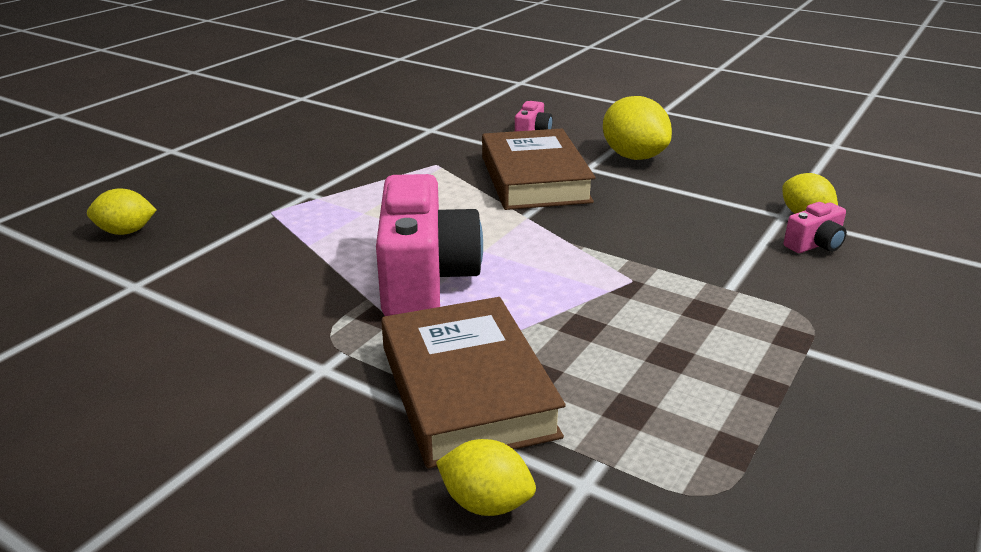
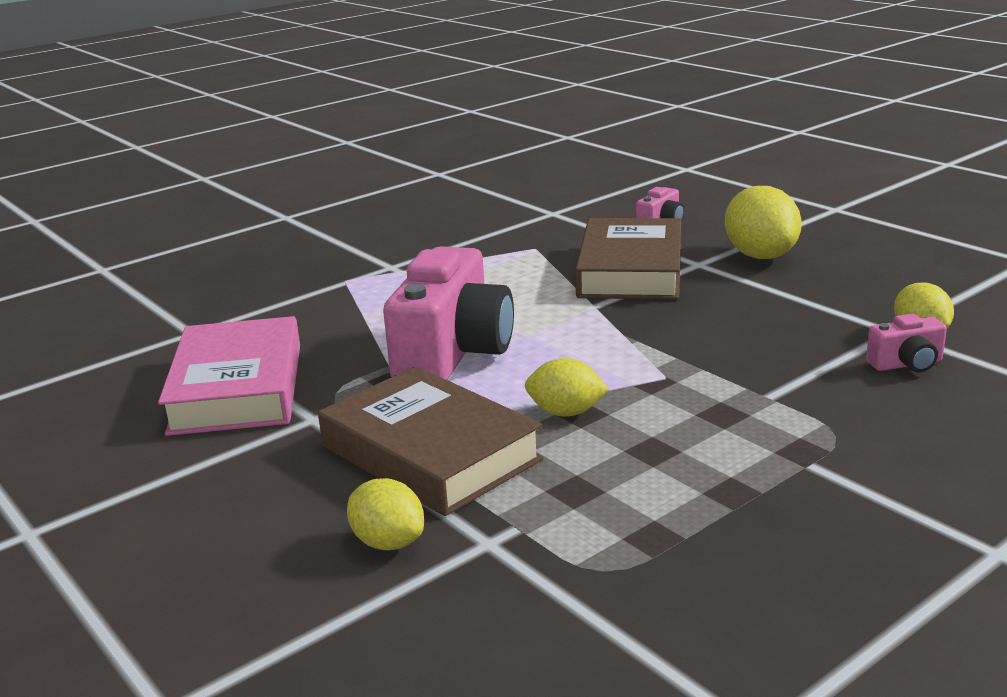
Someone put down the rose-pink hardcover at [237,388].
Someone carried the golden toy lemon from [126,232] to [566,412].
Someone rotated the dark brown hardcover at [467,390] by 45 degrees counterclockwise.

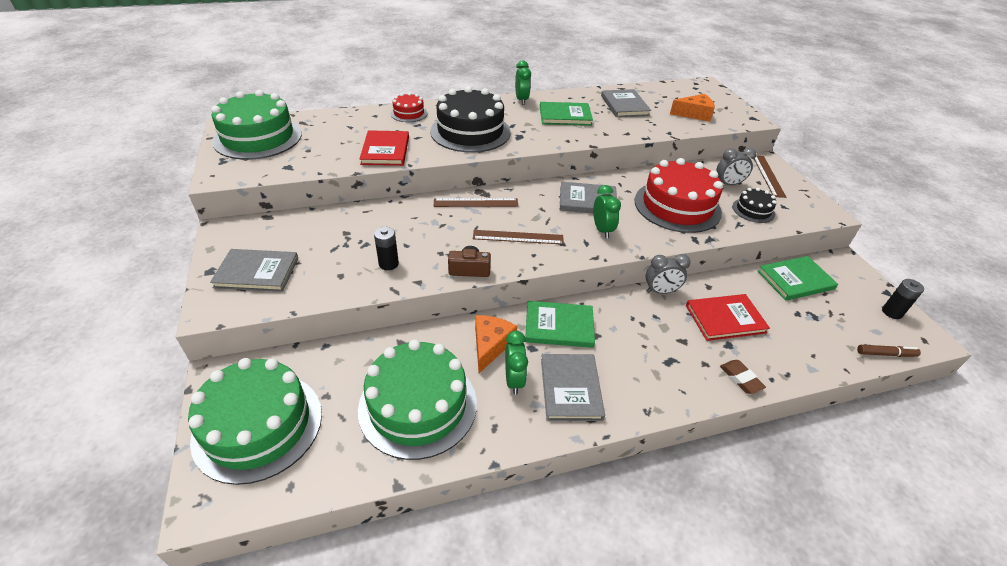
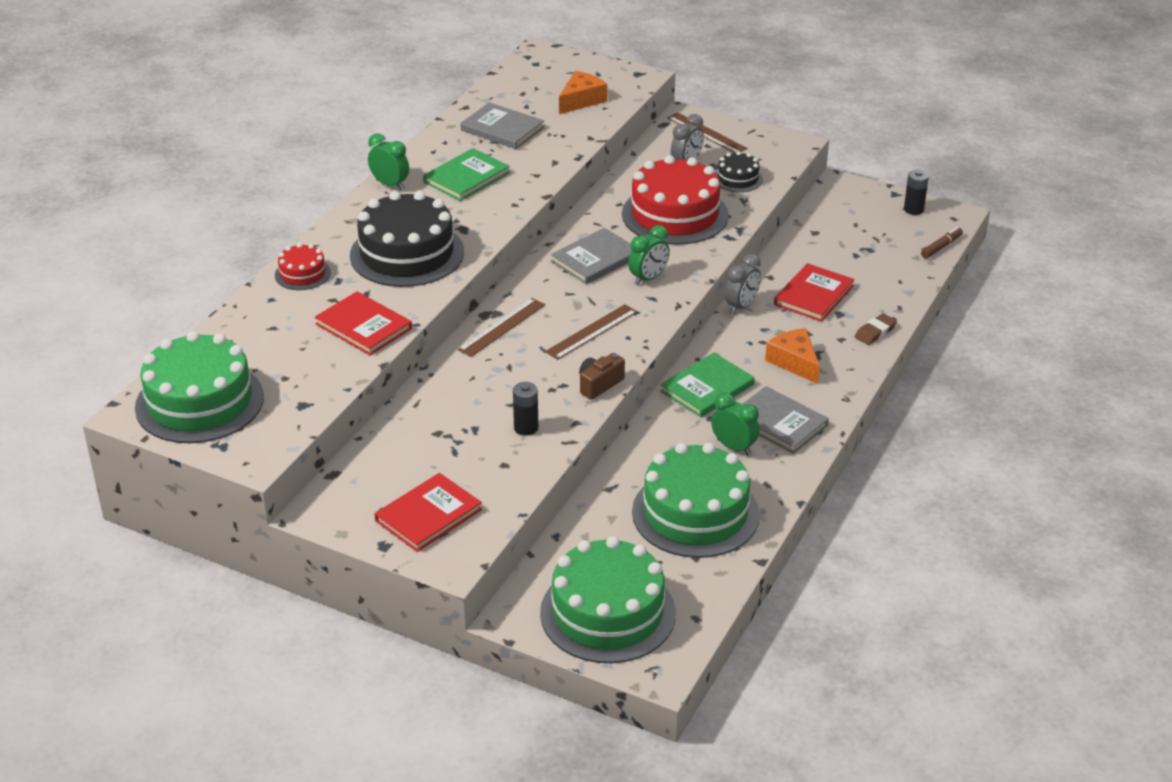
Someone took away the leaf-green hardcover at [795,280].
Someone carried the orange piece of cheese from [490,345] to [794,362].
Someone repainted the gray hardcover at [257,272], which became the red hardcover at [428,515].
Someone rotated the leaf-green alarm clock at [602,230] by 105 degrees clockwise.
Someone rotated the dark brown gum eraser at [741,378] by 60 degrees counterclockwise.

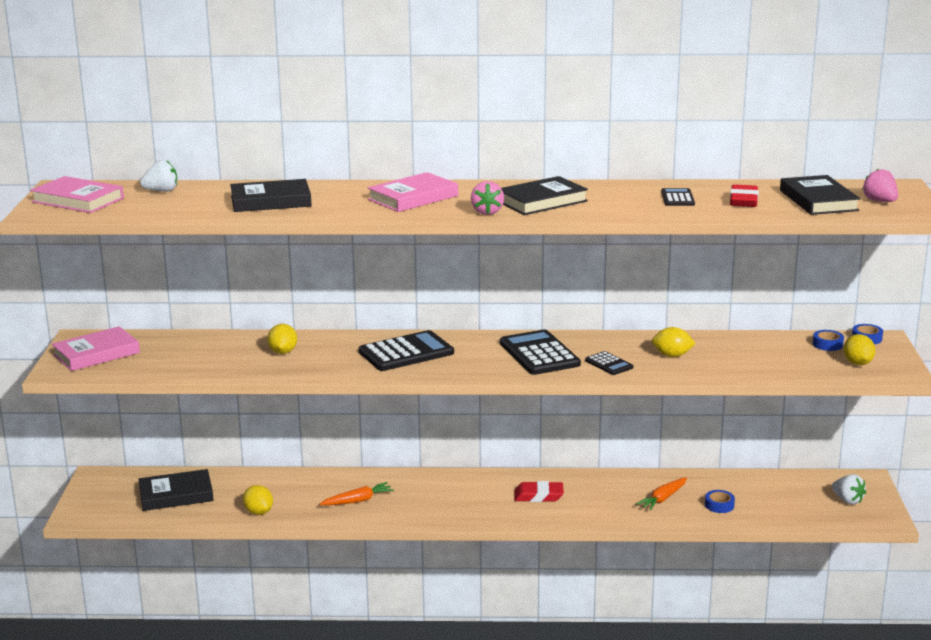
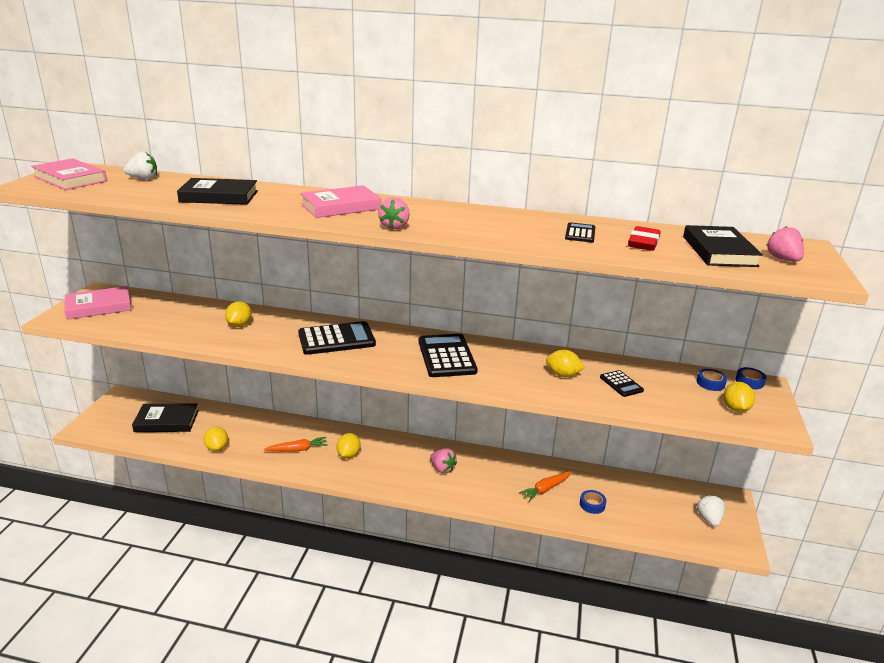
Someone took away the ebony hardcover at [541,201].
Someone put down the golden toy lemon at [348,455].
Someone carried the ebony adding machine from [609,364] to [621,384].
Someone swapped the red gum eraser at [538,496] for the rose-pink strawberry at [442,469].
Someone rotated the white strawberry at [847,500] by 150 degrees counterclockwise.

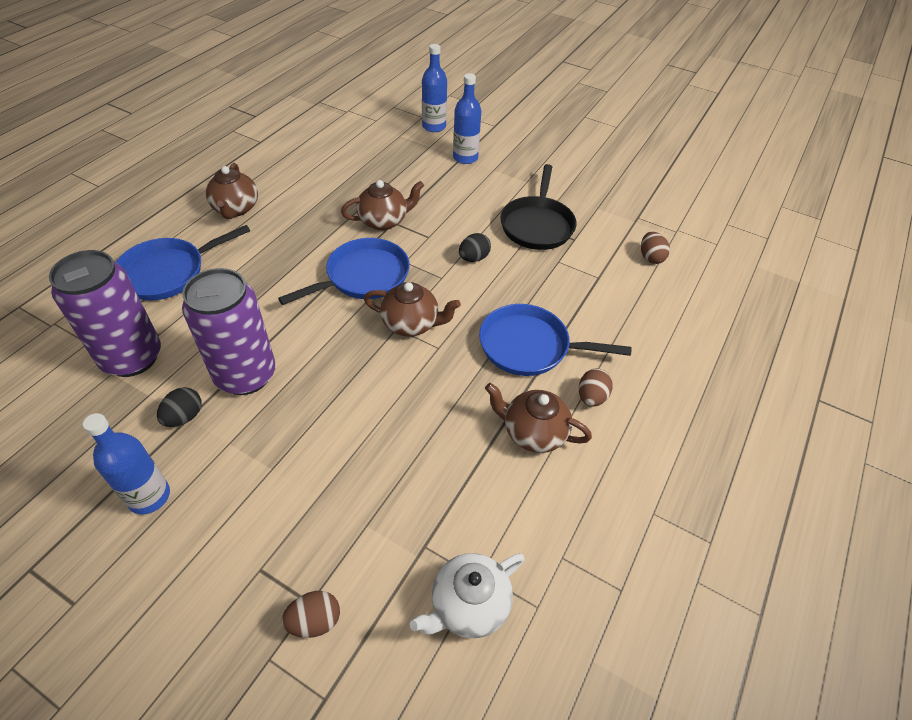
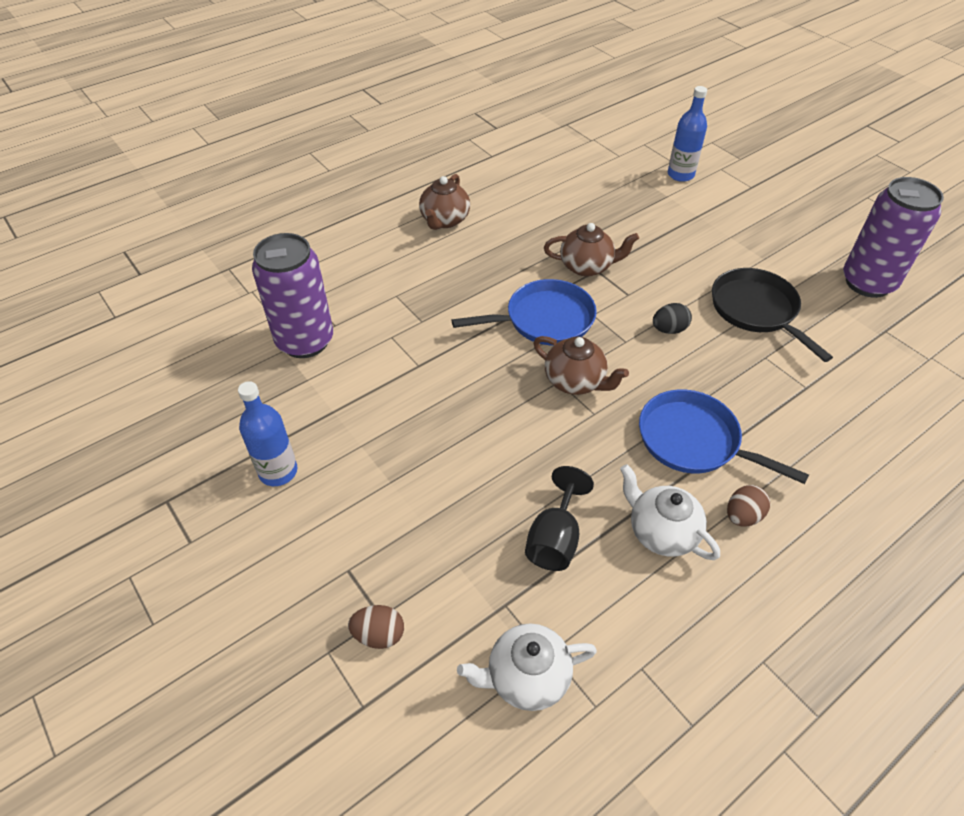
Someone took away the blue frying pan at [168,272].
Someone took away the ebony toy egg at [184,417].
Someone took away the blue flask at [465,157].
Someone took away the dark brown toy egg at [651,257].
Someone put down the ebony goblet at [555,539].
Someone carried the purple tin from [245,375] to [868,283].
Someone repainted the dark brown teapot at [533,433], which became the white teapot at [661,532].
Someone rotated the ebony frying pan at [537,225] by 120 degrees clockwise.

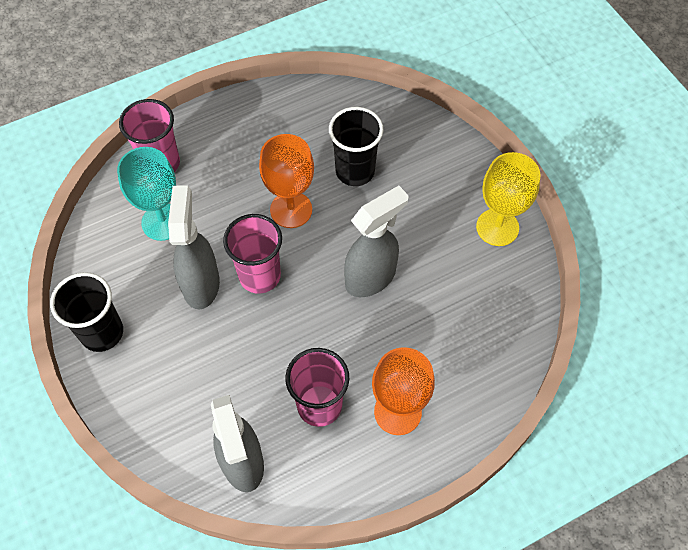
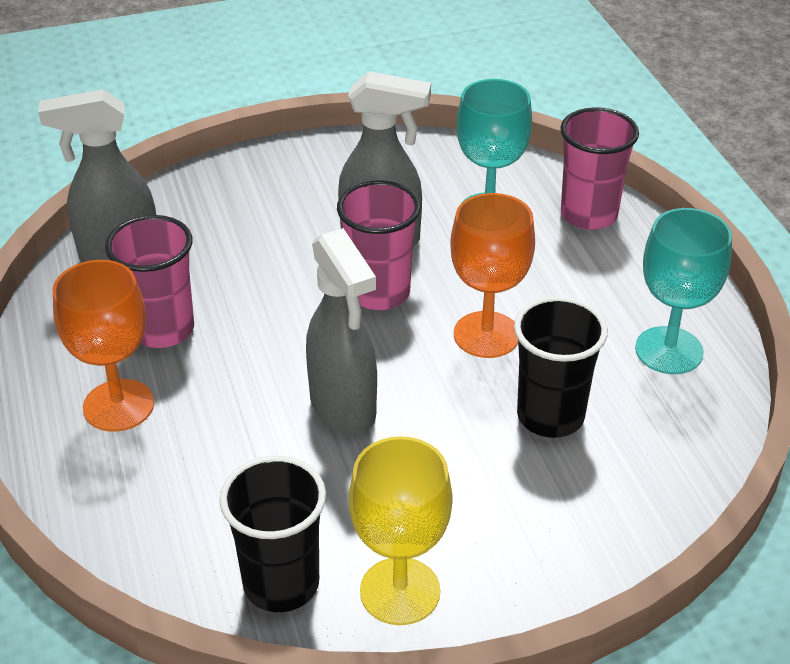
Someone put down the teal goblet at [669,350].
Someone carried the ebony cup from [102,333] to [281,584].

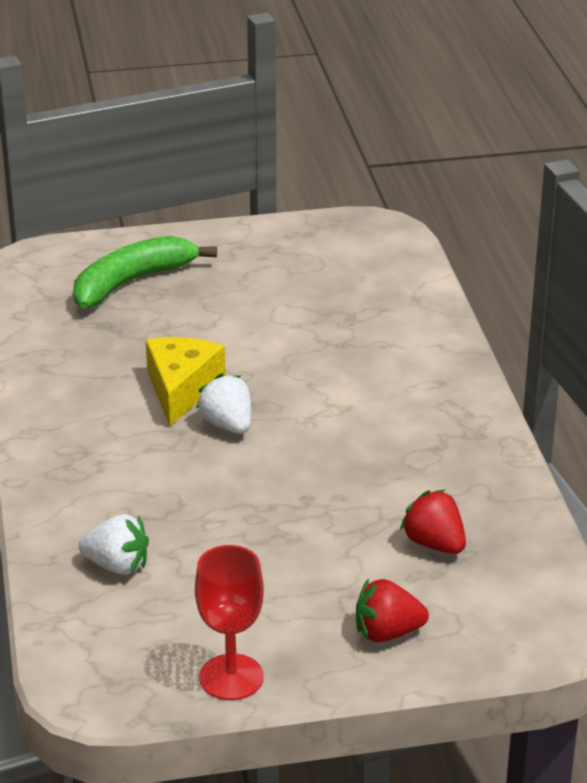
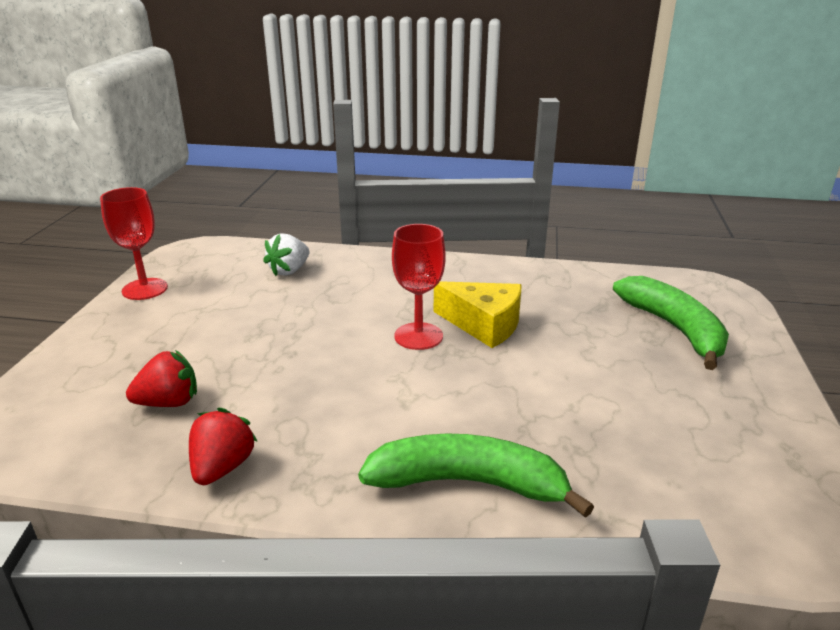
Someone put down the leaf-green banana fruit at [468,483].
Someone carried the red strawberry from [387,633] to [222,468].
Someone swapped the white strawberry at [227,425] for the red goblet at [418,336].

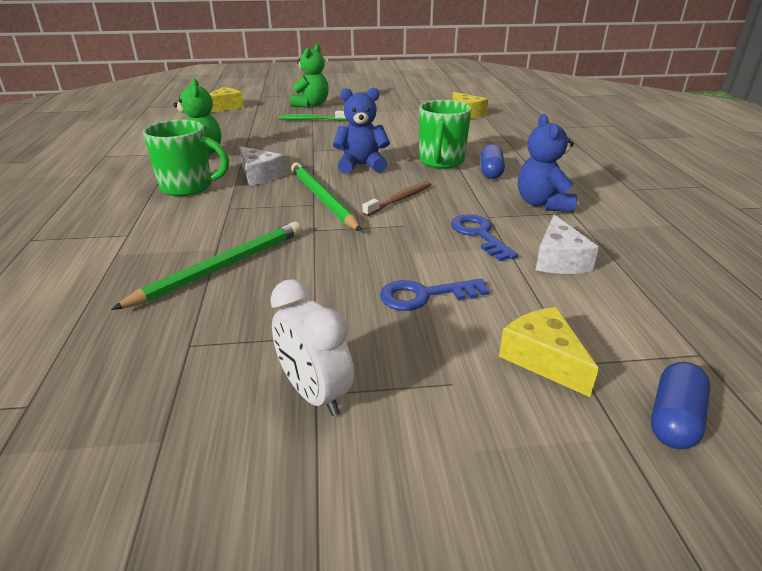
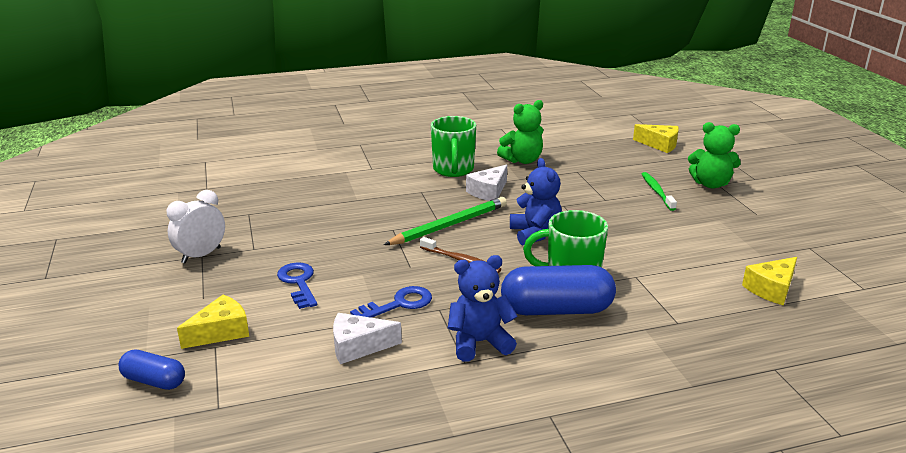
Someone took away the leaf-green wooden pencil at [221,268].
Someone scaled the blue capsule at [490,172] by 1.80.

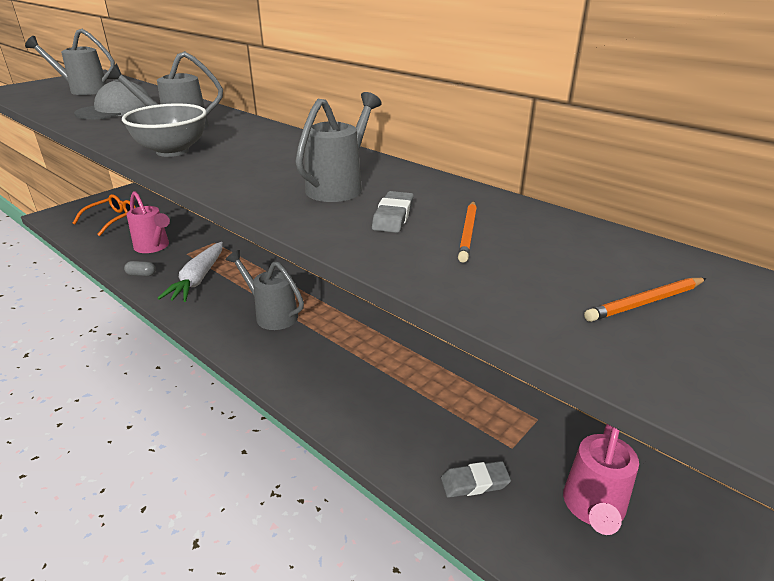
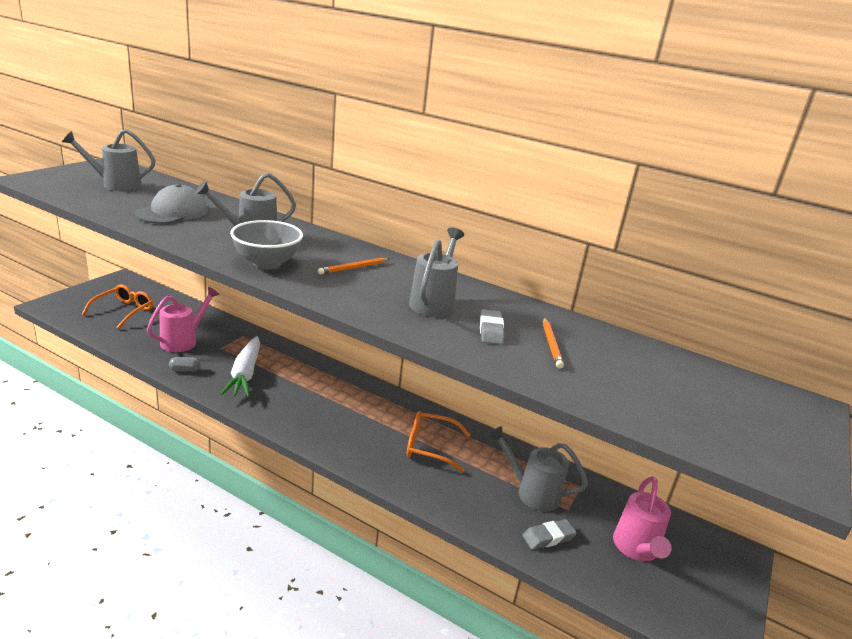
Someone put down the orange glasses at [430,446].
Someone carried the gray watering can from [272,315] to [532,492].
Someone carried the orange wooden pencil from [645,302] to [353,268].
Someone rotated the rose-pink watering can at [154,247] by 90 degrees counterclockwise.

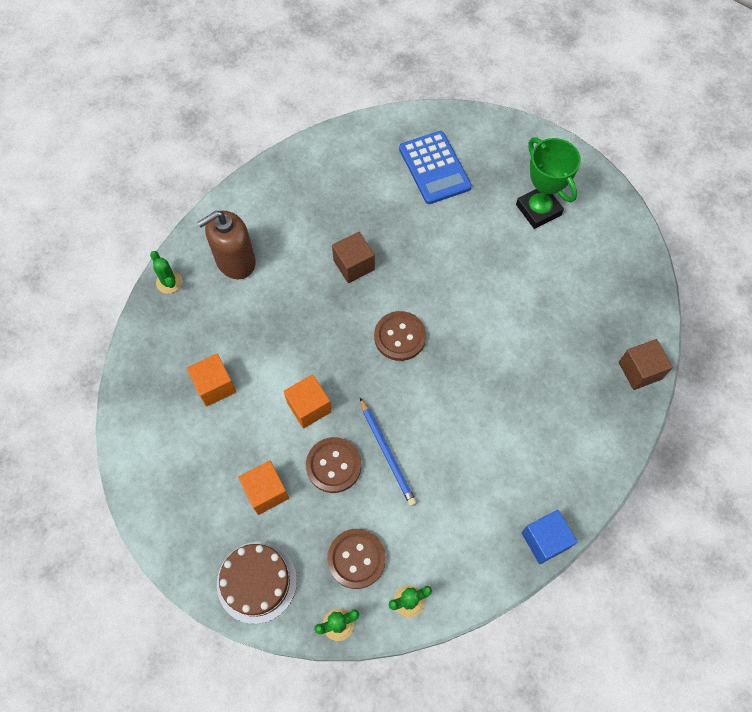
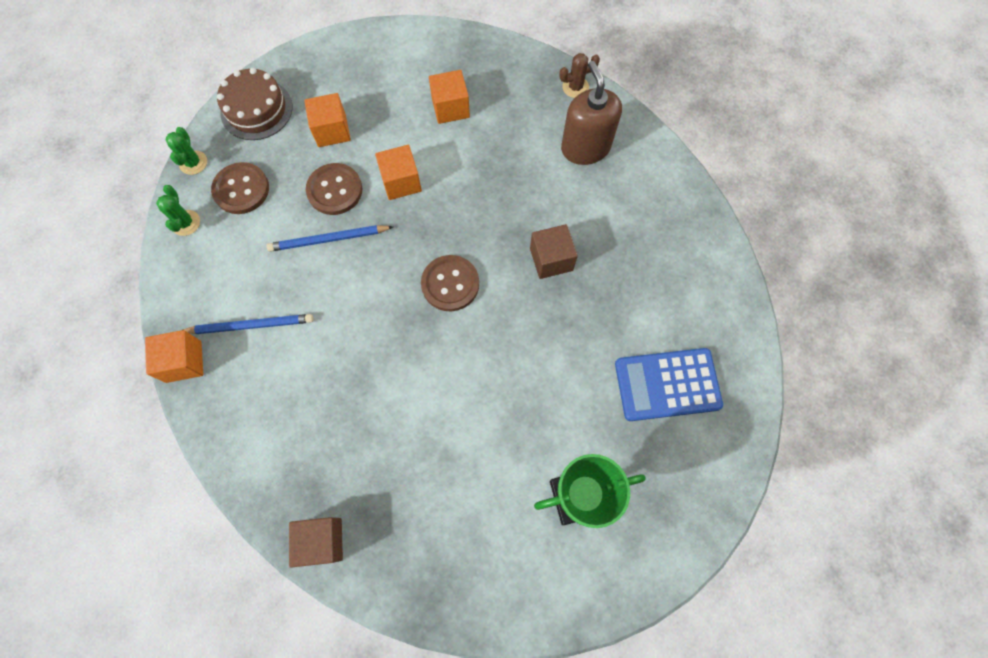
Someone put down the blue wooden pencil at [251,325].
Someone repainted the leaf-green prickly plant at [169,282], which became the dark brown prickly plant at [575,87].
Someone repainted the blue solid cube at [545,540], which became the orange solid cube at [184,361].

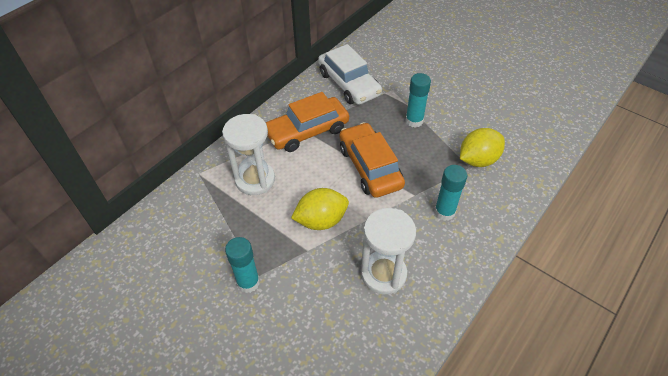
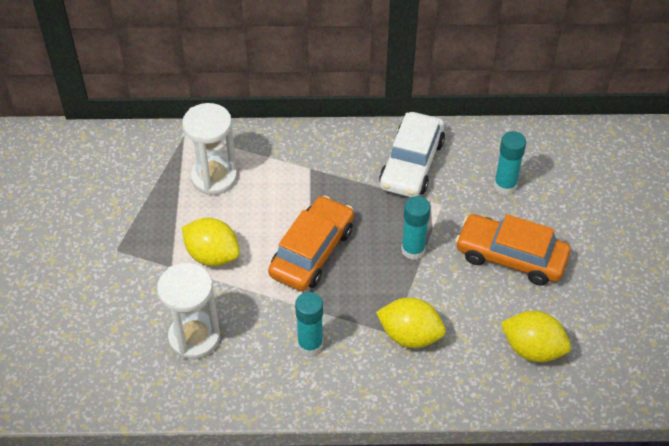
Someone put down the golden toy lemon at [532,349].
Someone carried the teal glue stick from [248,282] to [505,185].
Someone carried the orange car from [307,131] to [511,257].

